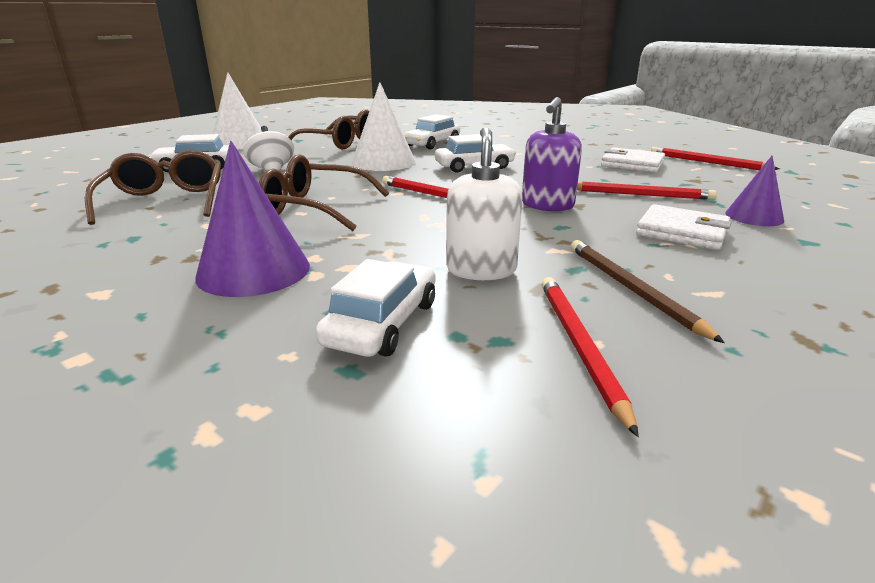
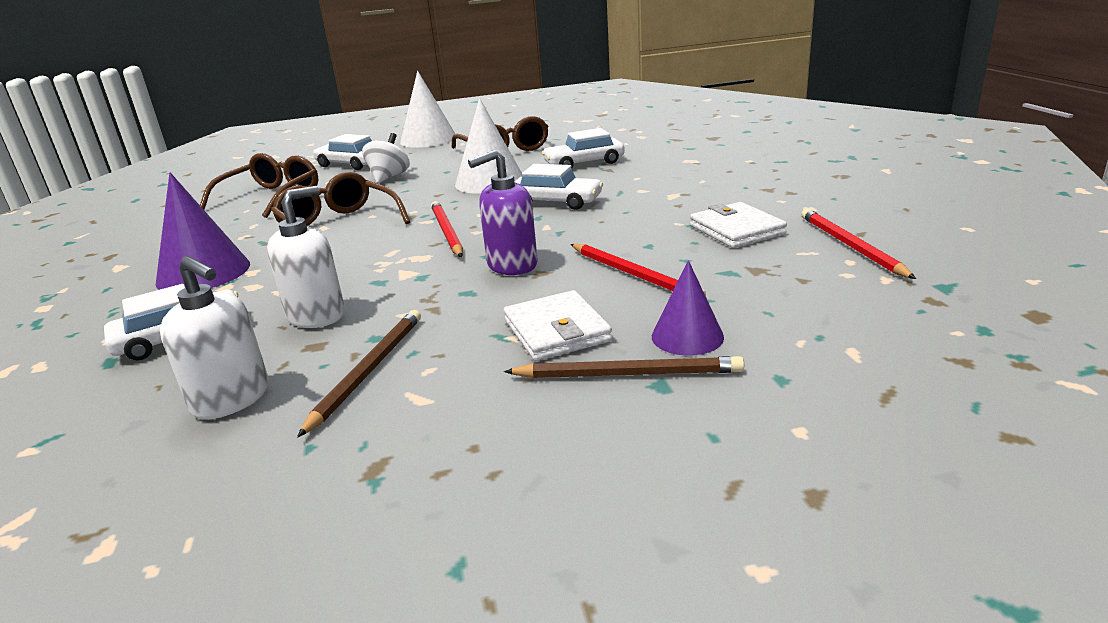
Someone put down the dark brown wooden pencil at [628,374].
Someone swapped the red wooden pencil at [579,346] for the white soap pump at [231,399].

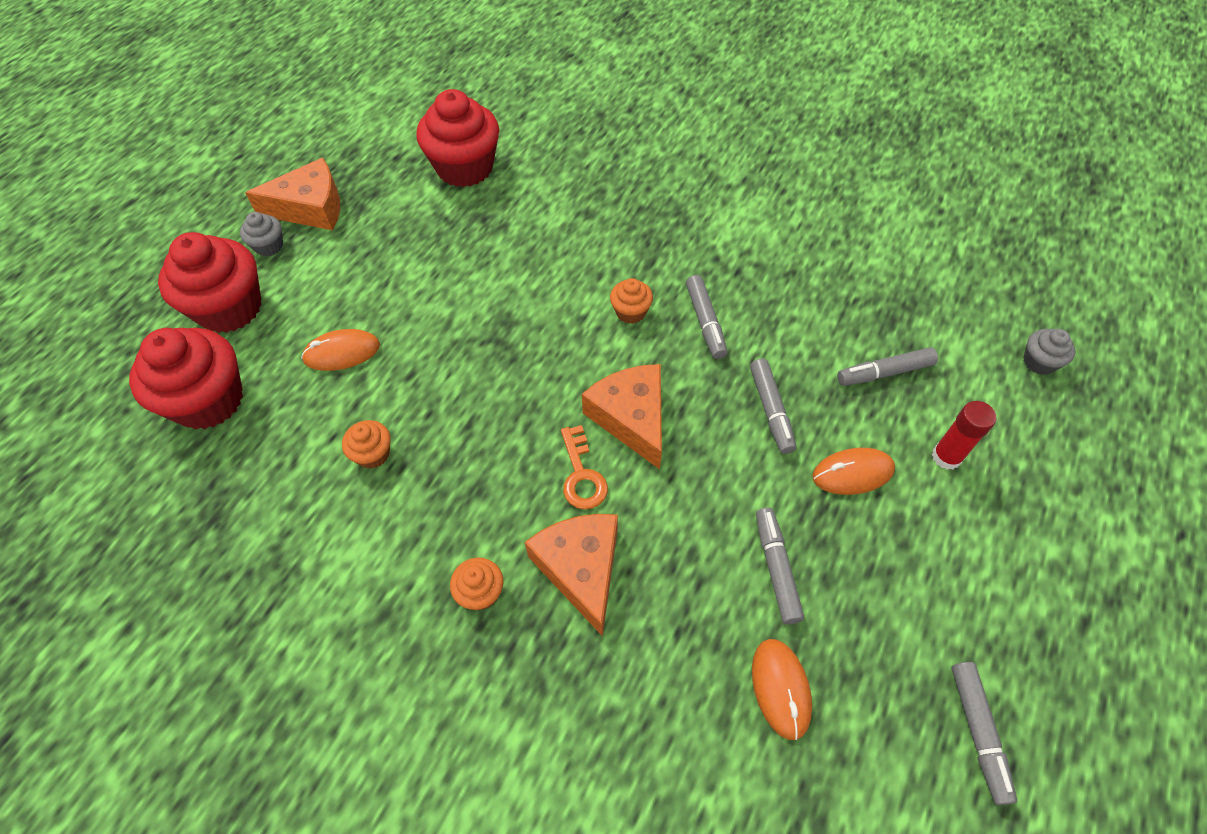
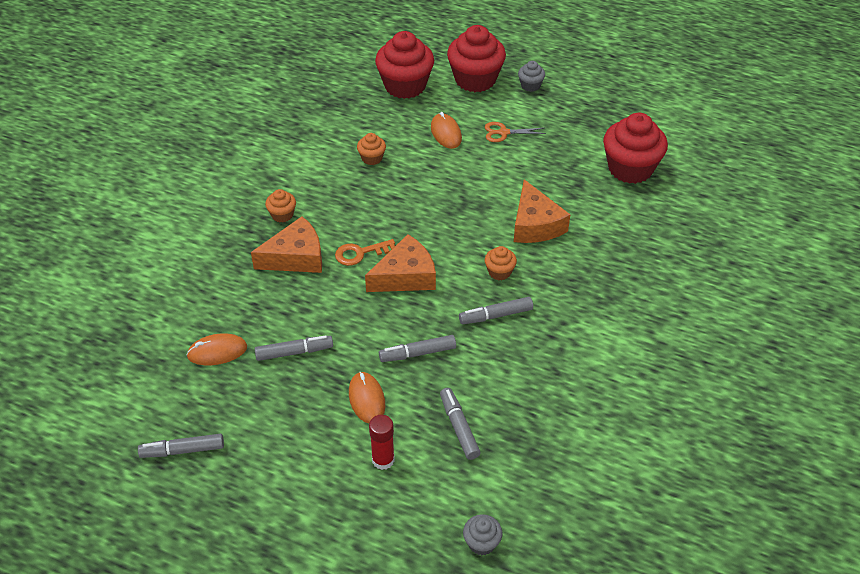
Someone put down the orange scissors at [503,132].
Someone carried the orange piece of cheese from [310,208] to [535,224].

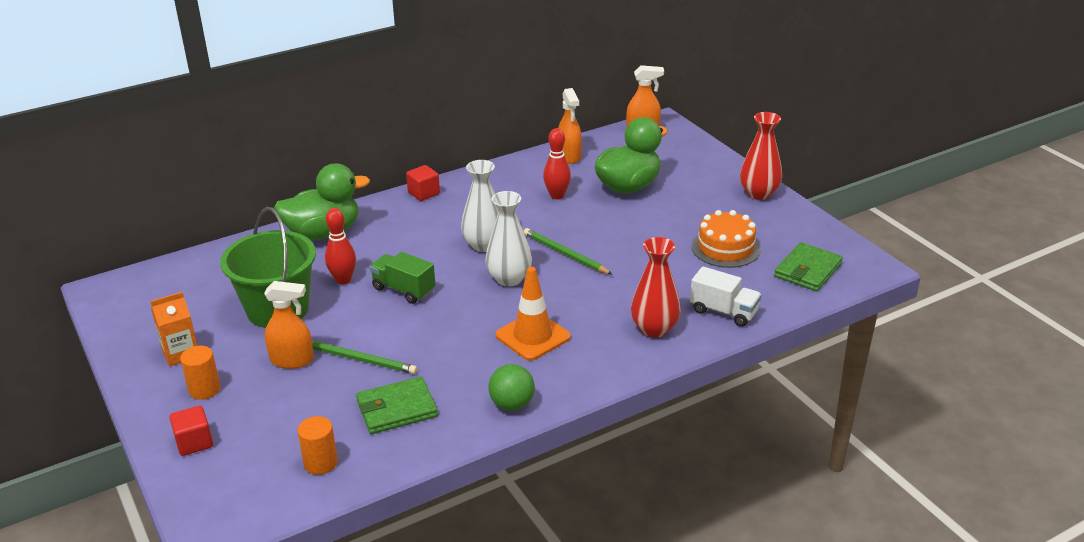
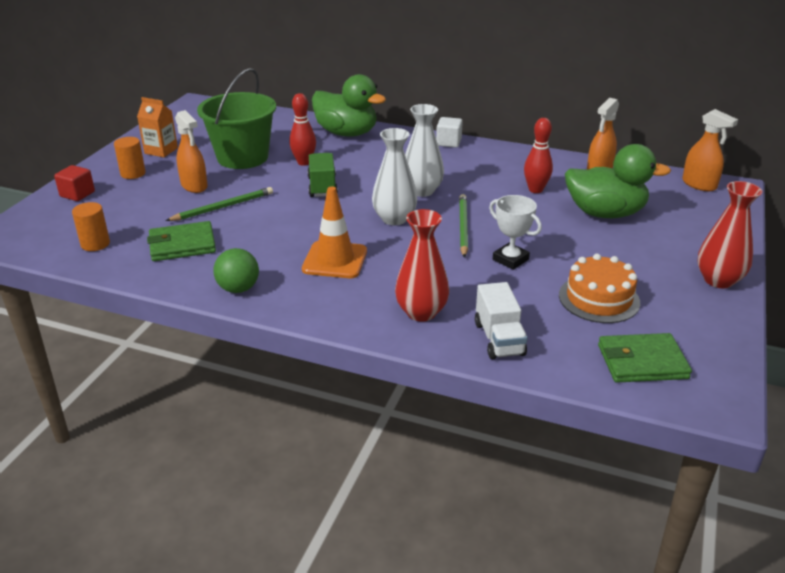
Someone put down the white award cup at [510,259].
Someone repainted the red solid cube at [424,193], which became the white solid cube at [448,142].
Someone rotated the leaf-green wooden pencil at [360,359] by 105 degrees counterclockwise.
Someone rotated the leaf-green card wallet at [396,409] by 45 degrees counterclockwise.

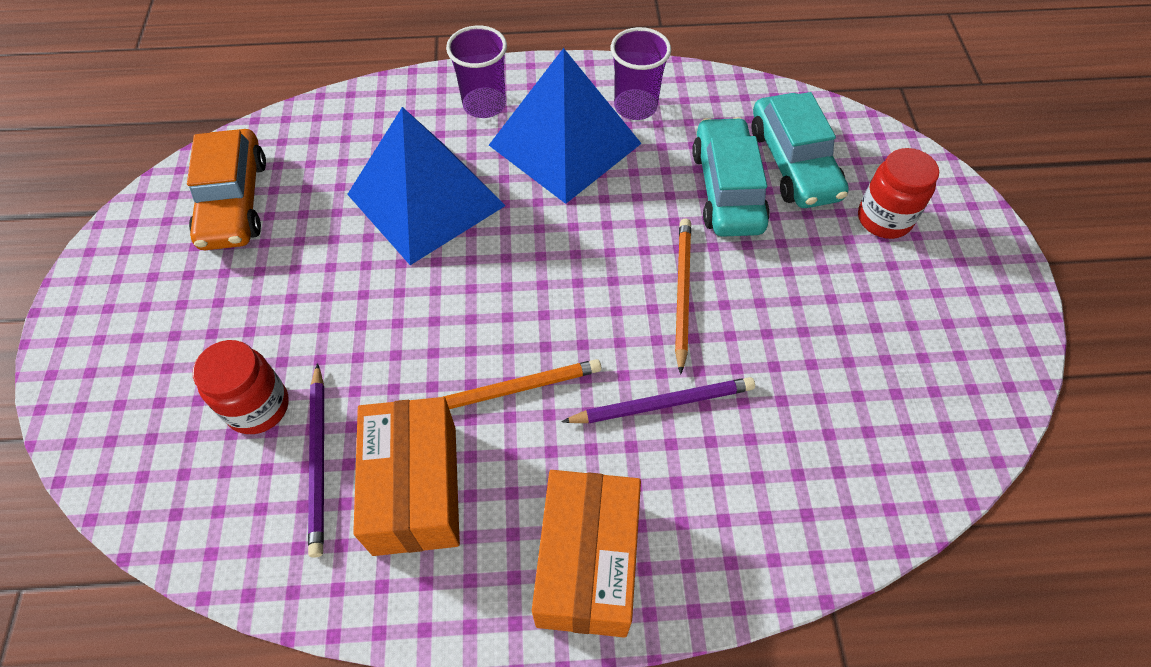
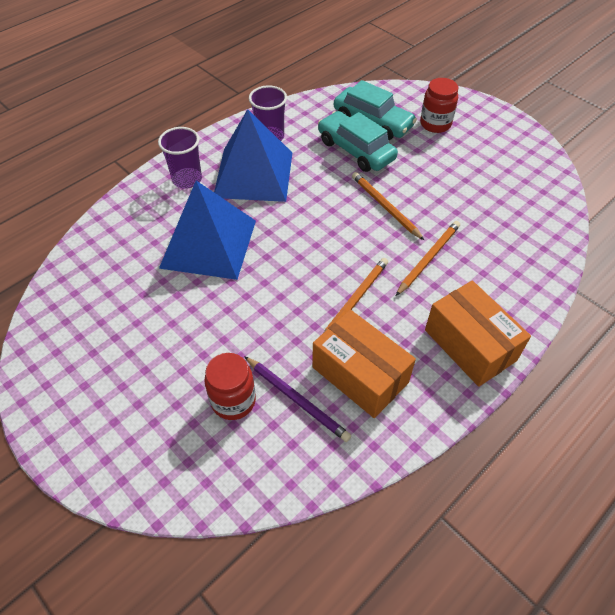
Someone took away the orange car at [234,202].
Someone repainted the purple wooden pencil at [662,403], which became the orange wooden pencil at [428,258].

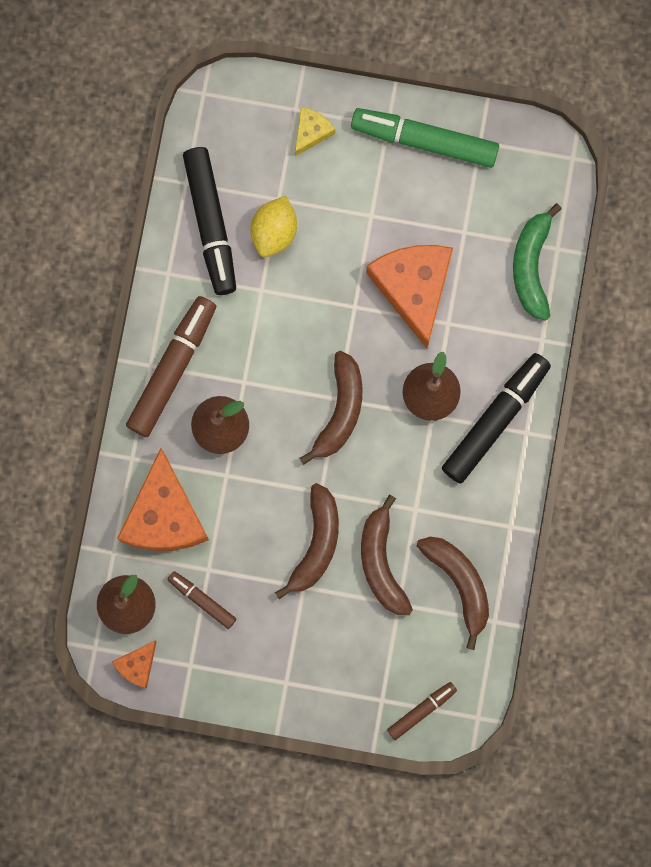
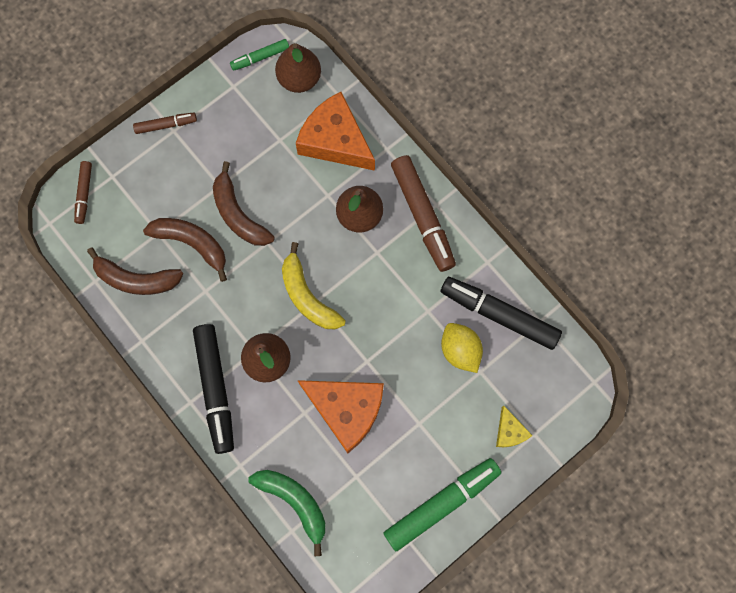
Someone carried the dark brown felt pen from [202,600] to [166,125].
Someone swapped the orange piece of cheese at [137,665] for the leaf-green felt pen at [260,57].
Someone repainted the dark brown banana fruit at [340,411], which became the golden banana fruit at [307,296].

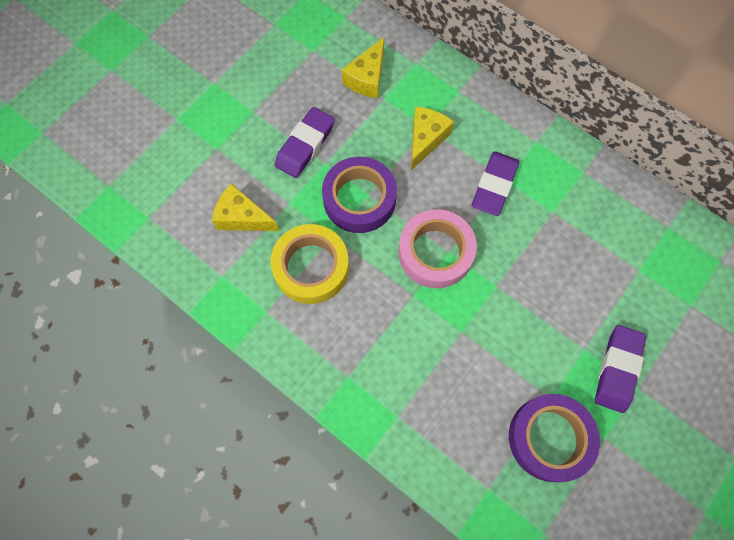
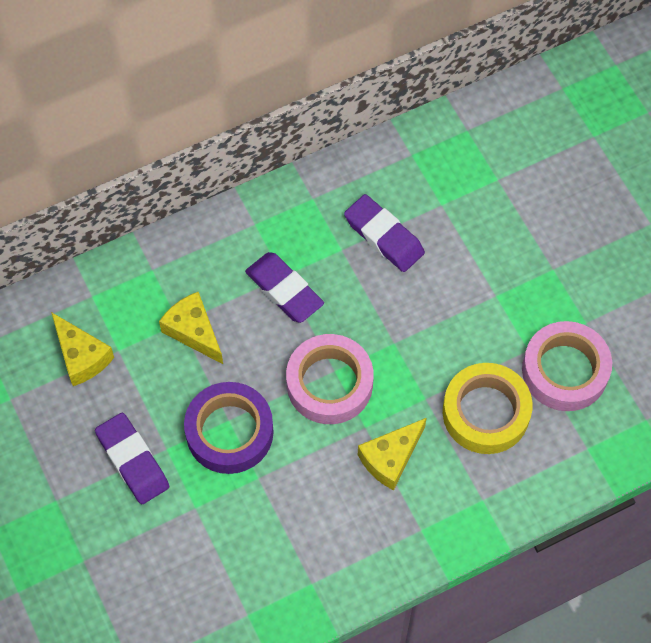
Someone carried the golden piece of cheese from [242,217] to [390,458].
Someone carried the golden sticky tape from [311,267] to [486,412].
Someone carried the purple gum eraser from [617,369] to [384,236].
Someone repainted the purple sticky tape at [549,438], which became the rose-pink sticky tape at [565,371].

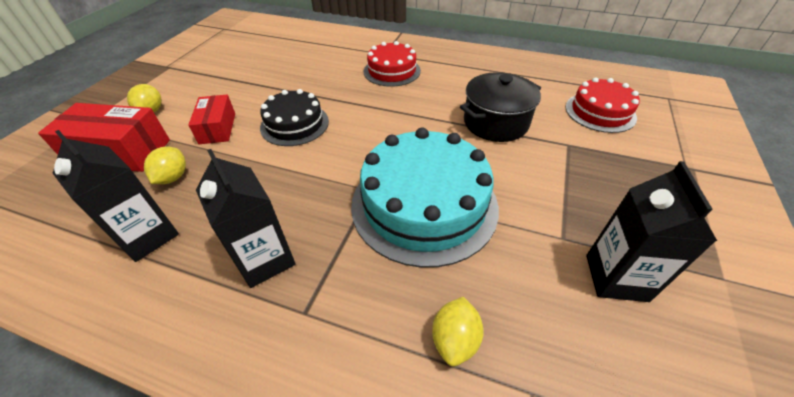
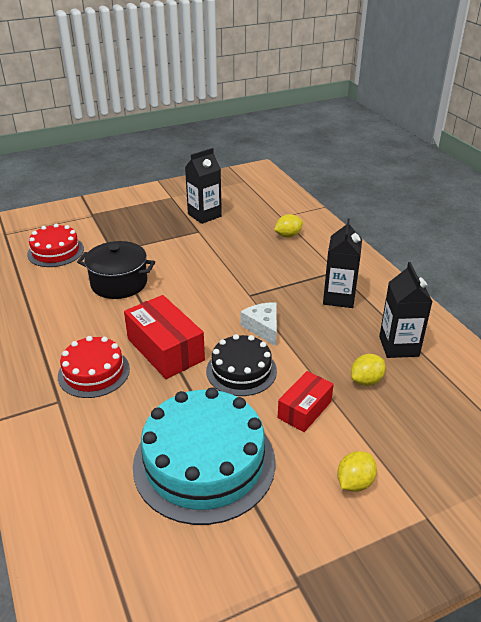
Someone put down the white piece of cheese at [263,328].
Someone carried the red package from [120,152] to [165,349].
Someone carried the teal layer cake from [424,204] to [204,462].

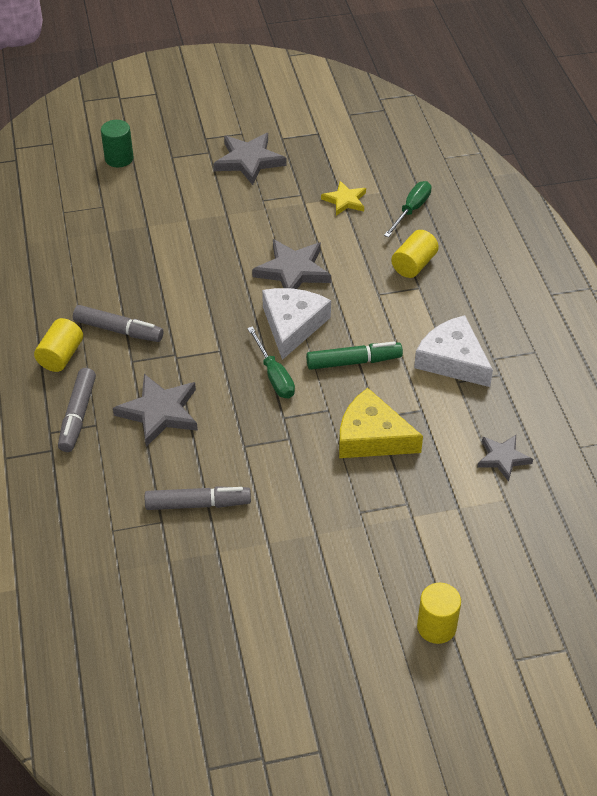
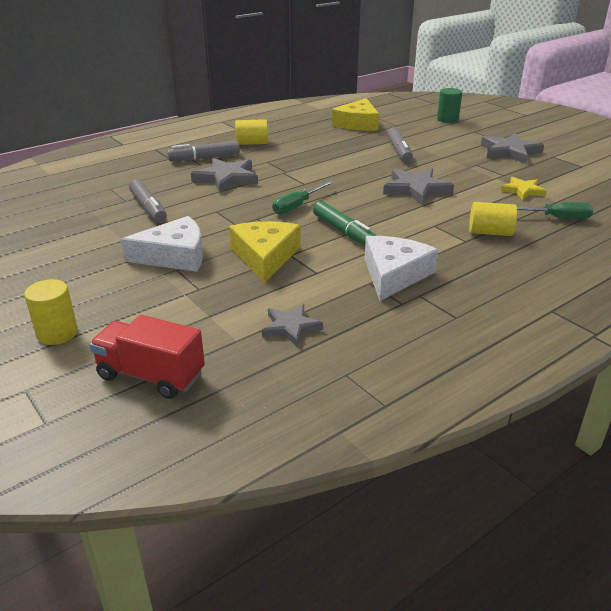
Someone put down the red toy truck at [151,376].
Someone put down the golden piece of cheese at [358,124].
Someone carried the gray felt pen from [118,330] to [399,151].
Someone carried the white piece of cheese from [292,325] to [174,256].

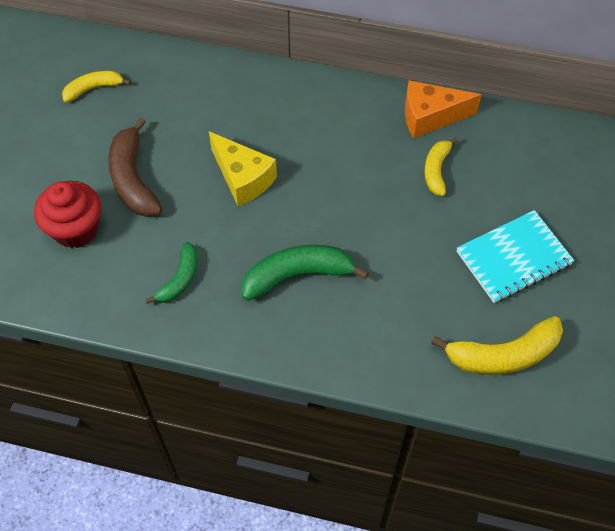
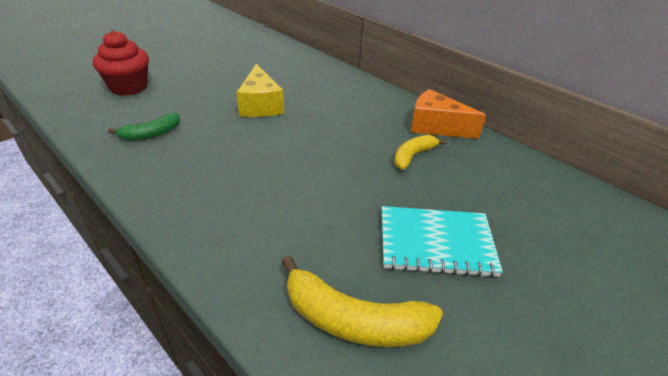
Someone took away the golden banana fruit at [93,89].
Someone took away the dark brown banana fruit at [133,179].
Someone took away the leaf-green banana fruit at [297,275].

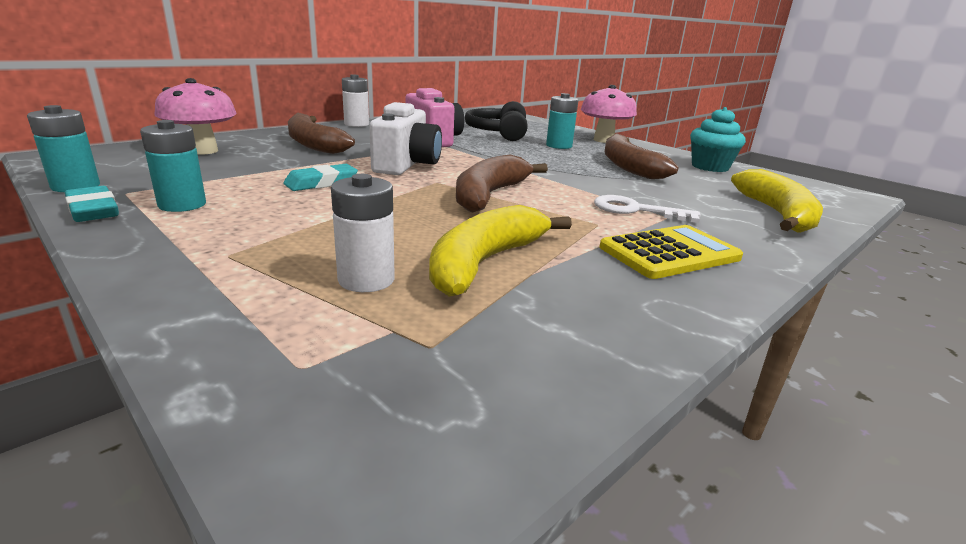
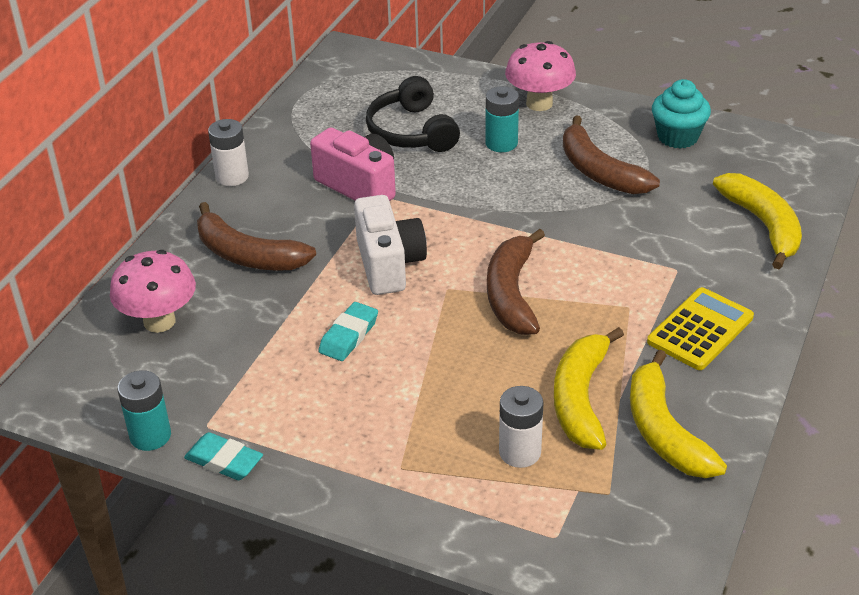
Someone took away the teal AA battery at [182,205].
Someone took away the white latchkey at [636,210].
Someone put down the golden banana fruit at [663,431].

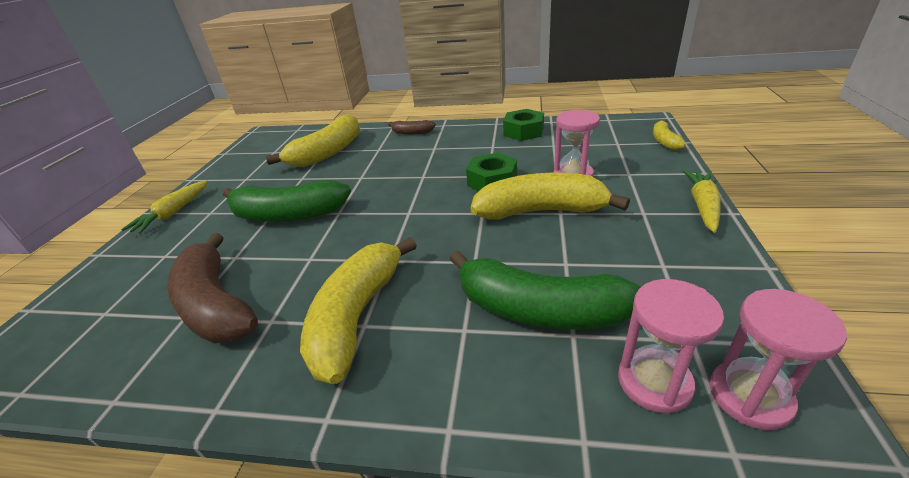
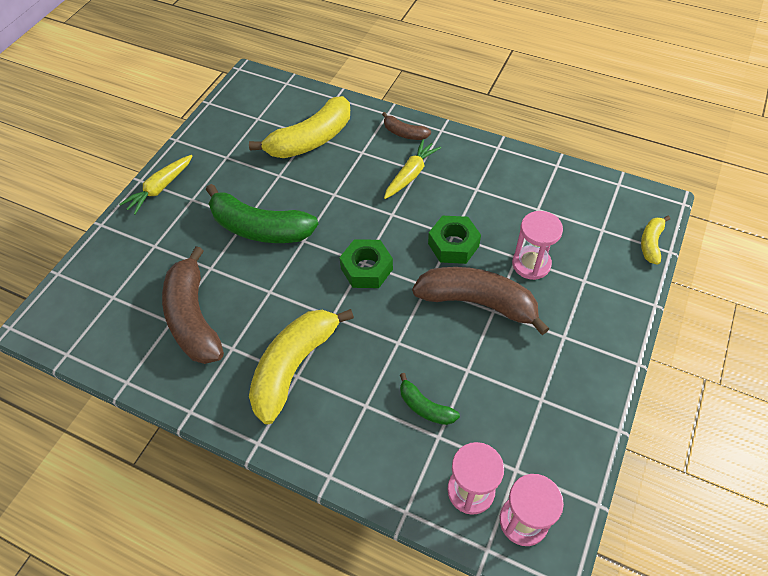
Someone carried the leaf-green hexagon nut from [523,131] to [366,269].
Someone carried the golden carrot from [702,205] to [411,174].
Someone repainted the golden banana fruit at [541,211], which became the dark brown banana fruit at [478,302].
Someone scaled the leaf-green banana fruit at [538,310] by 0.49.

